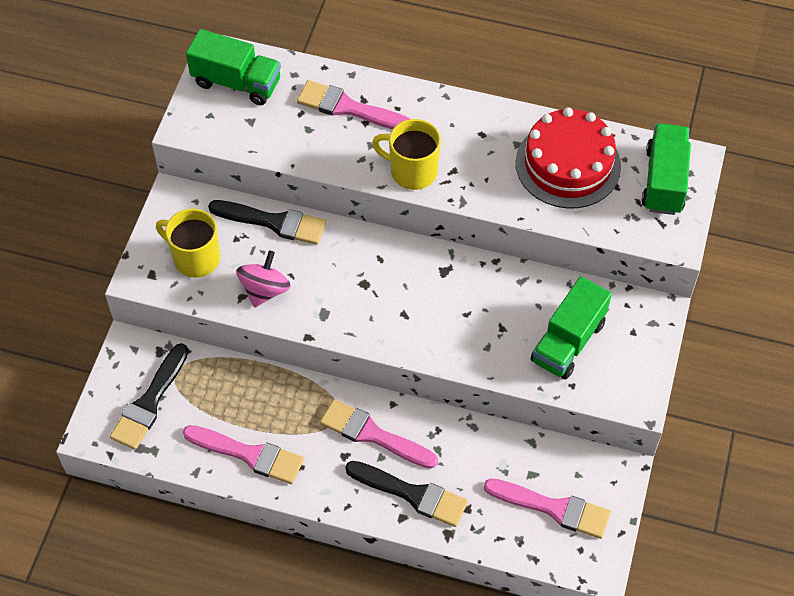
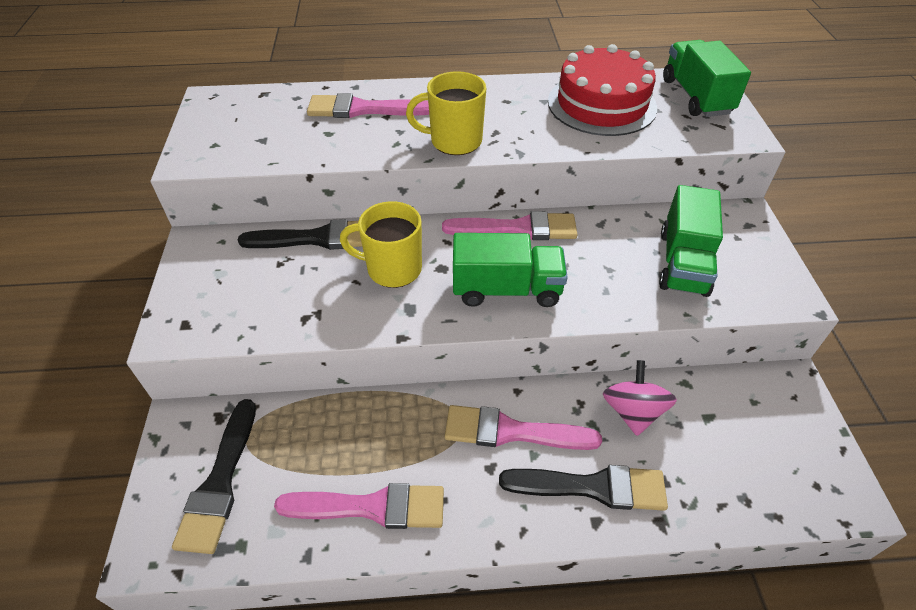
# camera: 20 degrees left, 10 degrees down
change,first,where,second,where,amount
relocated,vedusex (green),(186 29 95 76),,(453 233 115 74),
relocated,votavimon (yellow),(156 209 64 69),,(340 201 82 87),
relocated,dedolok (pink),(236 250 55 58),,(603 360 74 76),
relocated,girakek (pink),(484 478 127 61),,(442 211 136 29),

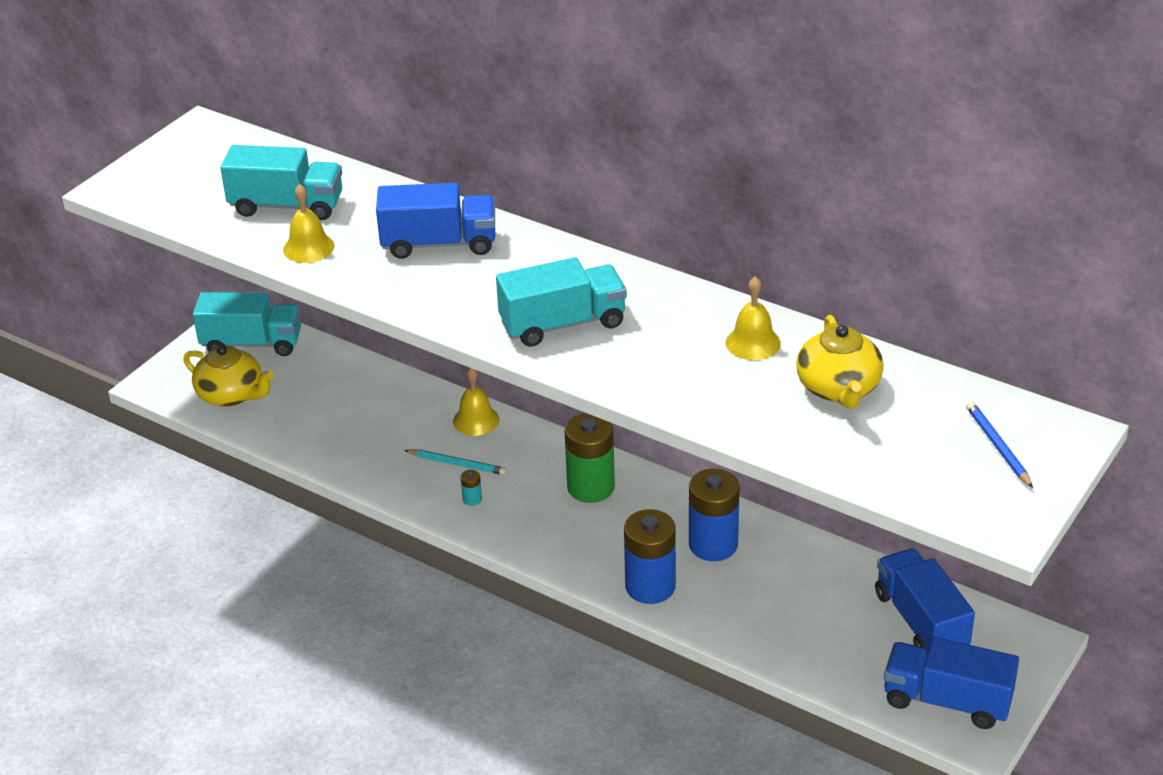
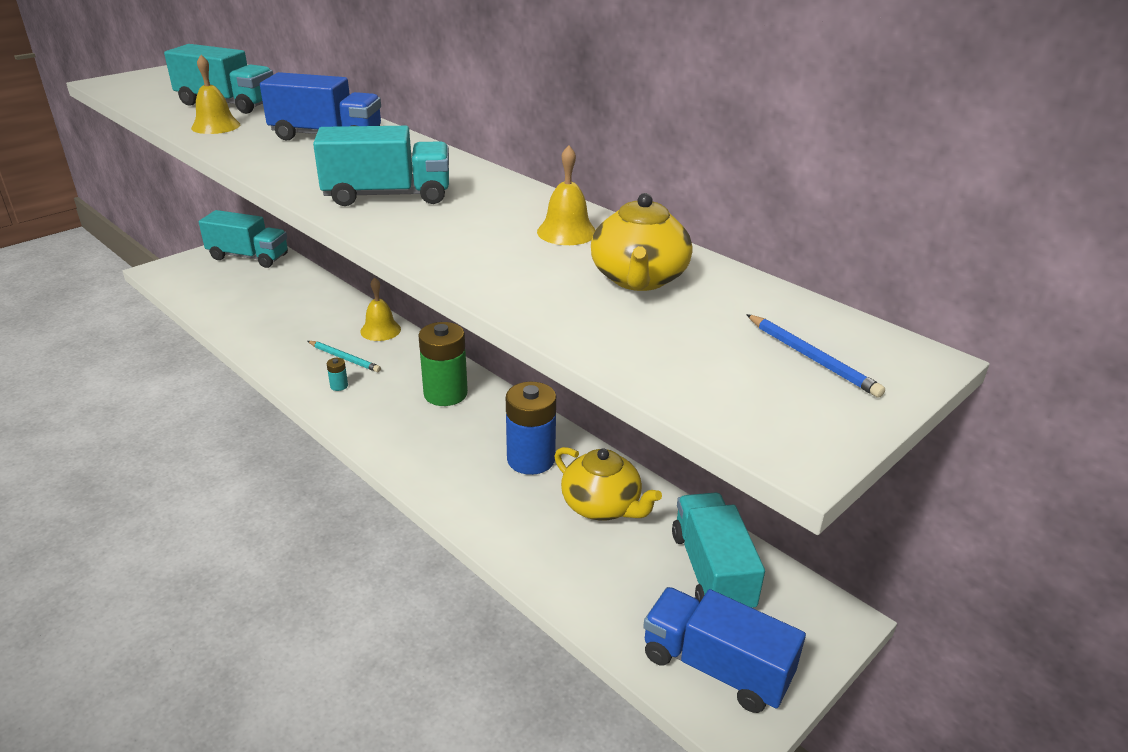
# camera: 10 degrees right, 5 degrees down
change,first,where,second,where,amount
relocated,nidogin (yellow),(183 345 91 62),,(554 447 108 74),
spun,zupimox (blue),(966 401 67 87),,(746 314 139 84),150 degrees clockwise
missing,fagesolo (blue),(624 509 52 95),,,
colour,vedusex (blue),(875 548 100 106),vedusex (turquoise),(672 492 93 116),

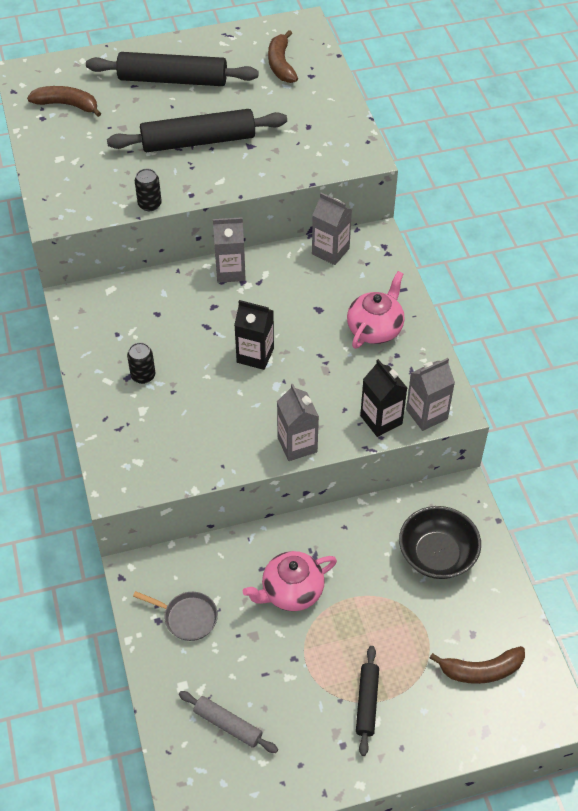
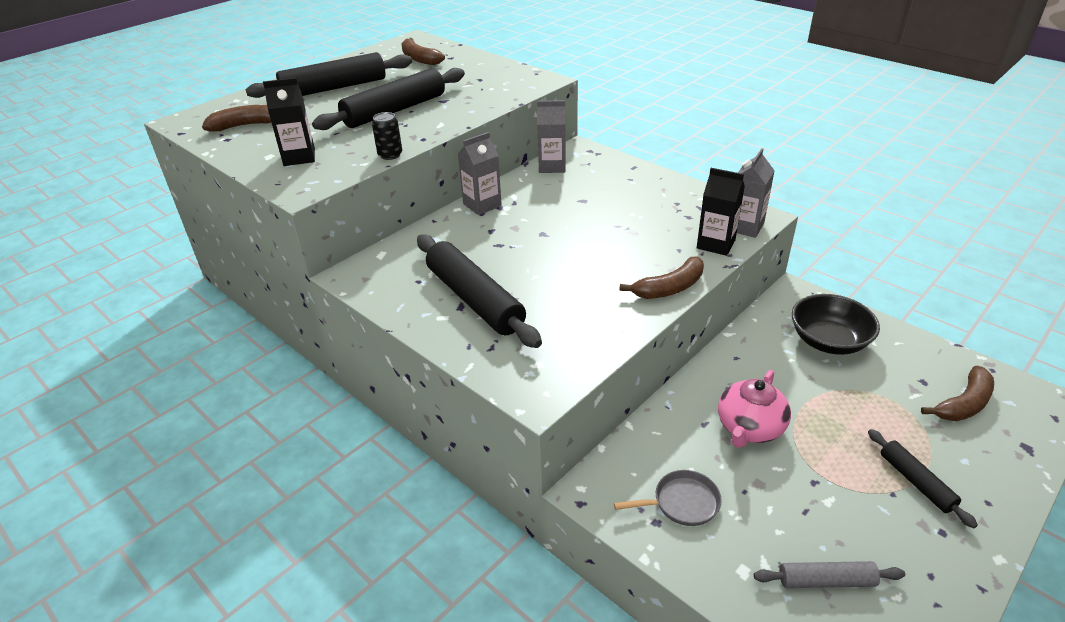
# camera: 30 degrees left, 15 degrees down
change,first,where,second,where,amount
missing,nidogin (pink),(347 271 58 78),,,
relocated,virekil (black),(234 300 40 70),,(263 78 52 88),
exchanged,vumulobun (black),(127 342 28 42),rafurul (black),(417 234 125 114),
exchanged,virekil (grey),(277 384 42 77),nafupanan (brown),(619 256 85 43),

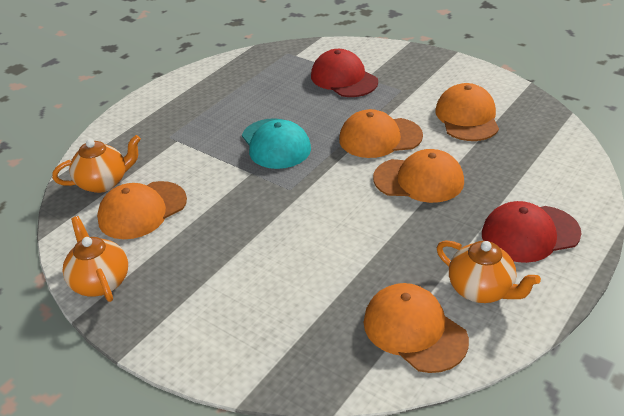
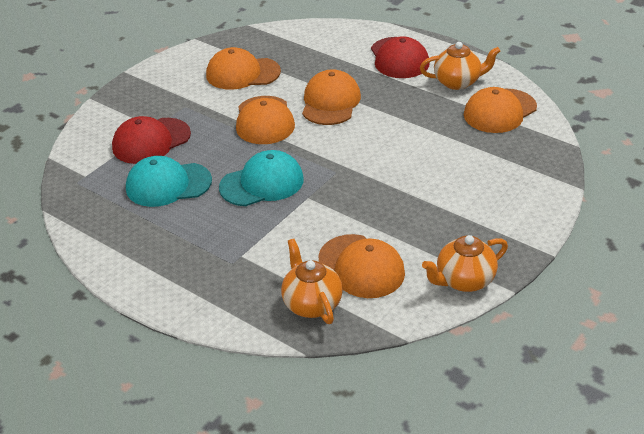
# camera: 90 degrees left, 0 degrees up
change,first,where,second,where,amount
spun,nidogin (orange),(437 240 104 63),,(420 42 80 48),45 degrees clockwise
appeared,,,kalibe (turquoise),(126 156 86 51),

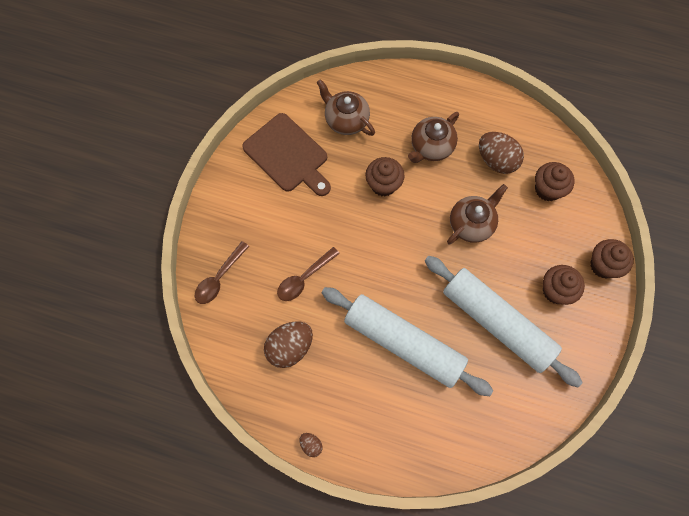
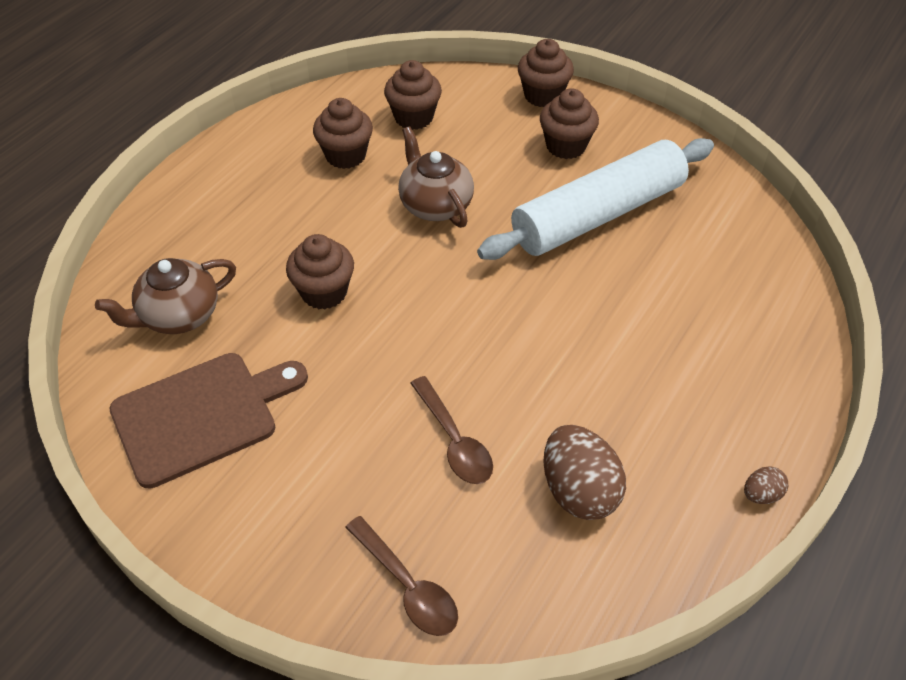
# camera: 75 degrees left, 20 degrees down
change,first,where,second,where,amount
missing,nidogin (brown),(408 112 51 51),,,
exchanged,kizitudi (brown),(479 132 45 42),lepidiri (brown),(313 98 60 71),
missing,rafurul (white),(322 287 171 109),,,

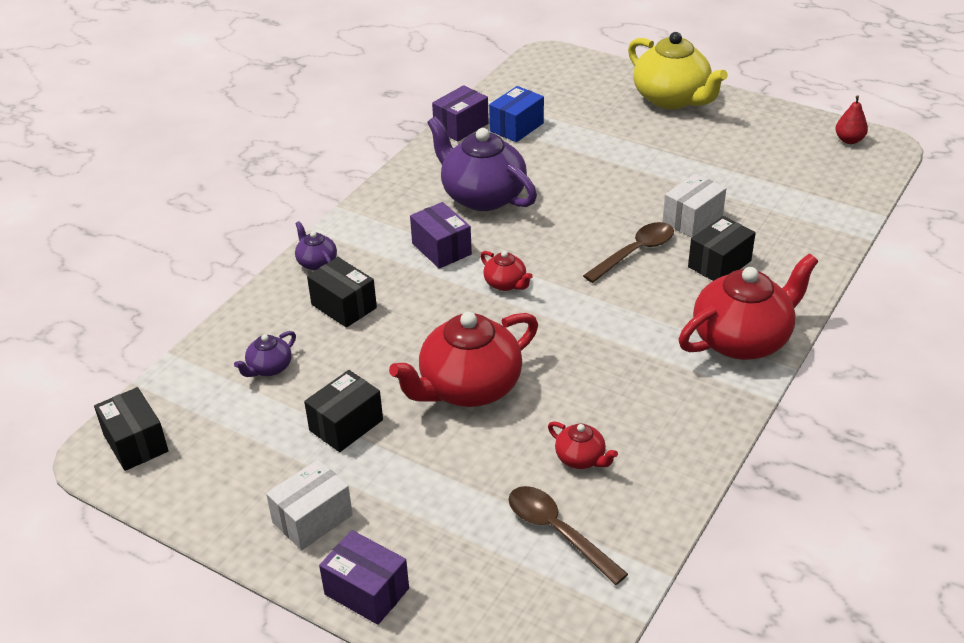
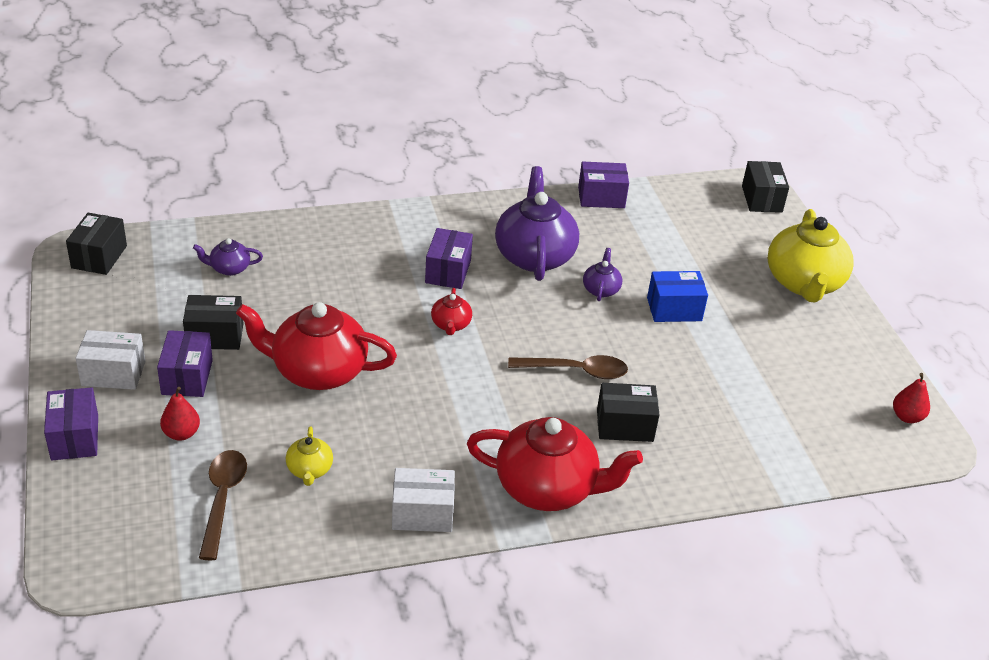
# camera: 40 degrees right, 0 degrees up
change,first,where,second,where,amount
relocated,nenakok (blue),(489 86 55 56),,(647 271 61 51),
relocated,nenakok (white),(663 173 63 64),,(392 468 63 64),
relocated,nidogin (purple),(295 221 42 49),,(583 248 39 53),
relocated,nenakok (black),(307 257 70 71),,(742 161 47 52),
colour,nidogin (red),(548 421 70 48),nidogin (yellow),(286 427 47 59),
appeared,,,nenakok (purple),(157 330 56 67),
appeared,,,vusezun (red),(160 387 40 54),

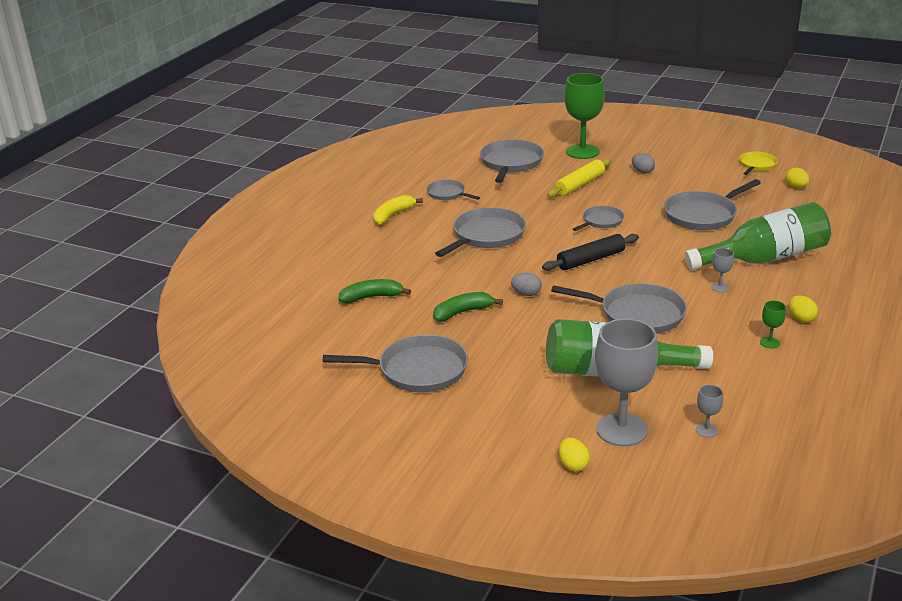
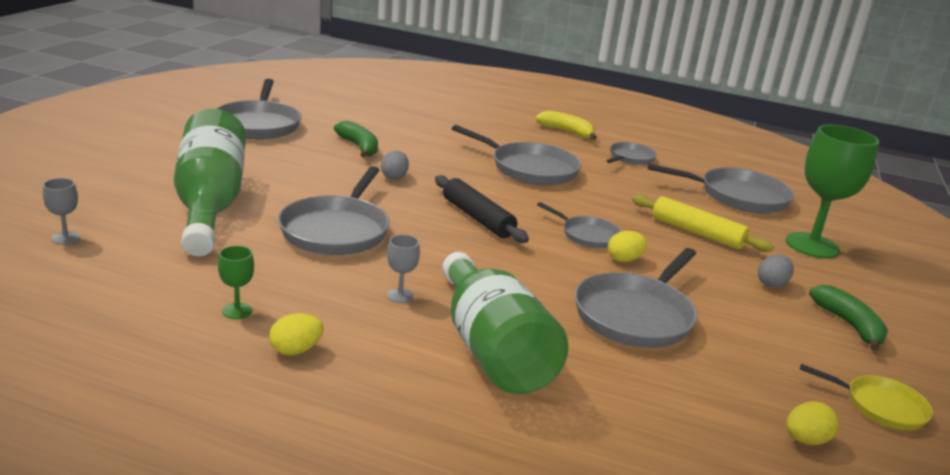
# camera: 80 degrees right, 5 degrees down
change,first,where,second,where,amount
spun,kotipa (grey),(664 179 97 51),,(575 248 122 100),105 degrees counterclockwise
relocated,nafupanan (green),(339 279 72 24),,(809 285 79 66),
missing,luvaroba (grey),(595 319 63 127),,,
relocated,kizitudi (yellow),(559 438 31 34),,(608 231 39 31),

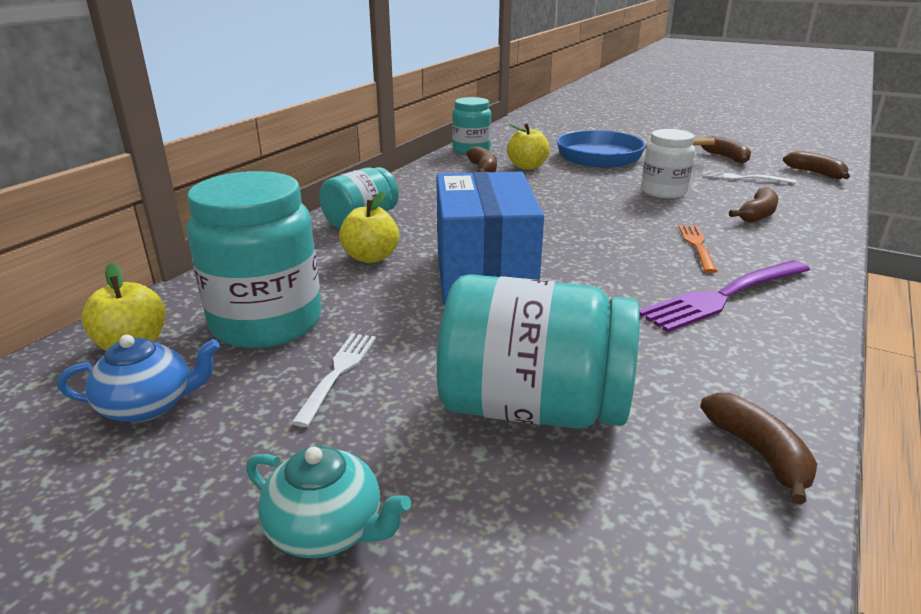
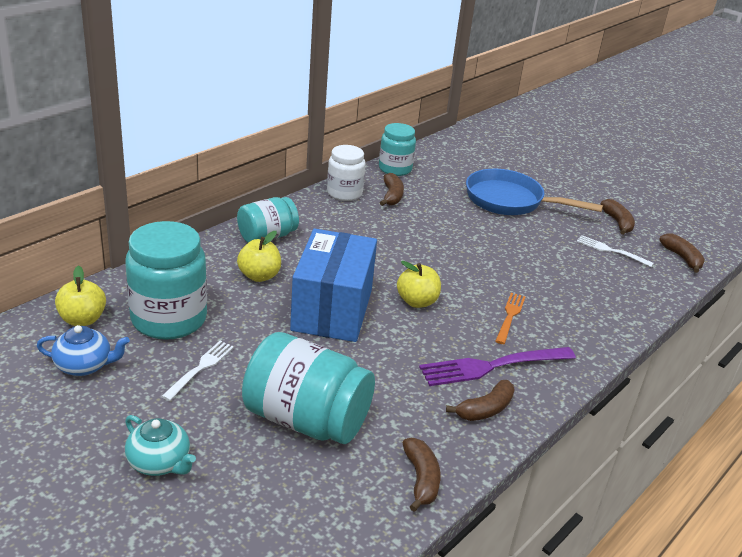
# camera: 10 degrees right, 5 degrees up
change,first,where,second,where,amount
relocated,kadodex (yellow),(507 123 43 47),,(397 261 44 47),
relocated,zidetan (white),(641 129 54 69),,(327 145 39 56),
relocated,nafupanan (brown),(729 187 50 36),,(446 380 69 41),

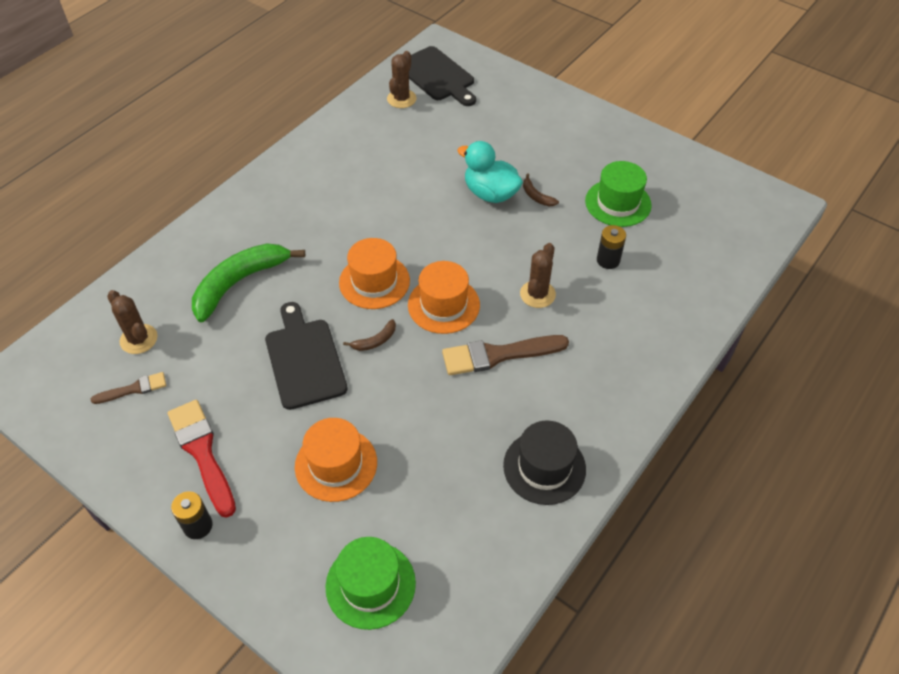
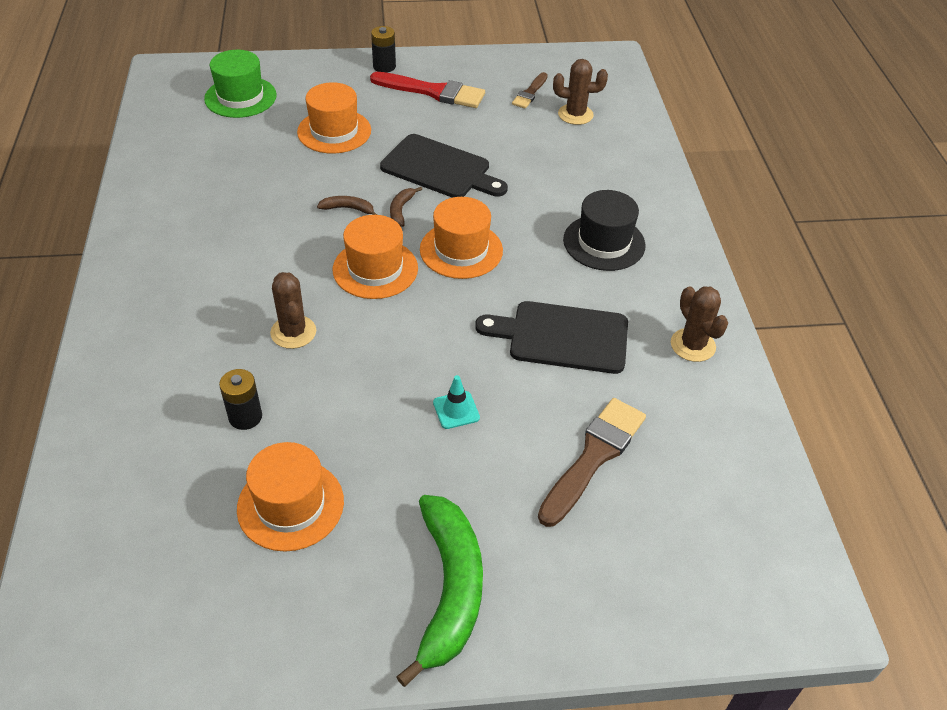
# camera: 135 degrees right, 5 degrees down
change,first,where,second,where,amount
relocated,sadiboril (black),(409 46 67 60),,(475 301 153 73),
relocated,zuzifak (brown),(387 51 30 57),,(671 286 57 76),
exchanged,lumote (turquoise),(457 141 66 62),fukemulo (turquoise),(433 375 47 54),
colour,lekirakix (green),(585 161 67 66),lekirakix (orange),(237 442 107 110),
relocated,nafupanan (brown),(523 174 36 32),,(317 196 60 19),
relocated,nafupanan (green),(192 244 113 78),,(396 495 87 192),
relocated,girakek (brown),(442 335 127 40),,(538 398 108 129),
relocated,lekirakix (black),(503 420 83 85),,(563 190 83 81),

